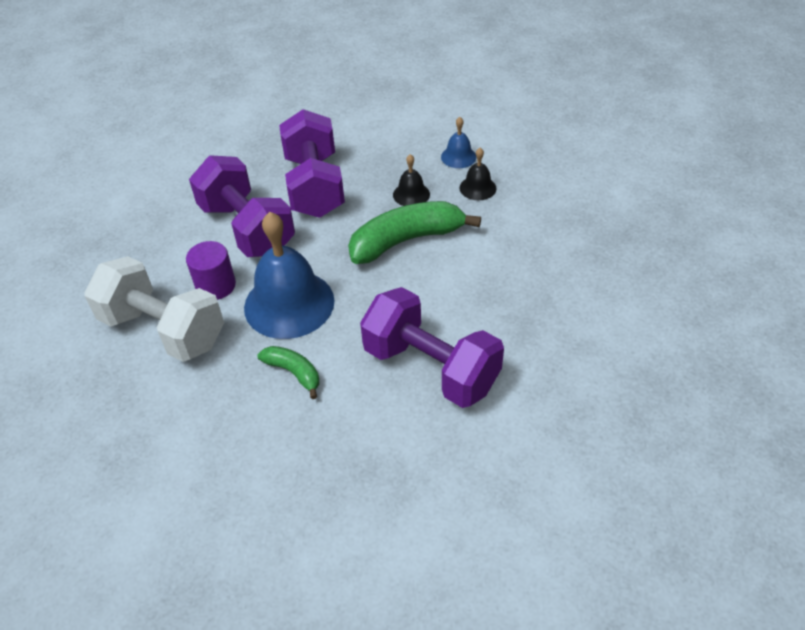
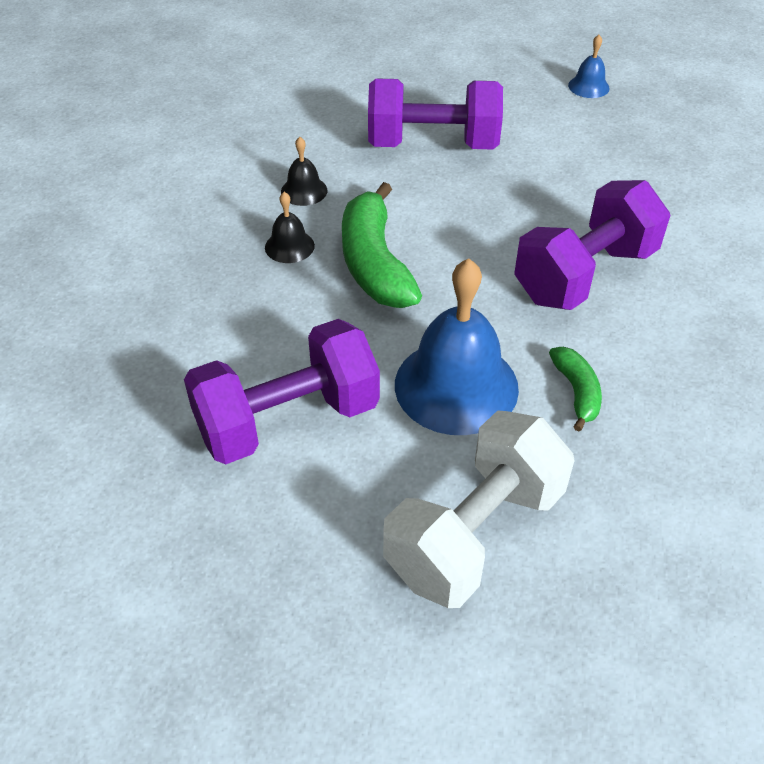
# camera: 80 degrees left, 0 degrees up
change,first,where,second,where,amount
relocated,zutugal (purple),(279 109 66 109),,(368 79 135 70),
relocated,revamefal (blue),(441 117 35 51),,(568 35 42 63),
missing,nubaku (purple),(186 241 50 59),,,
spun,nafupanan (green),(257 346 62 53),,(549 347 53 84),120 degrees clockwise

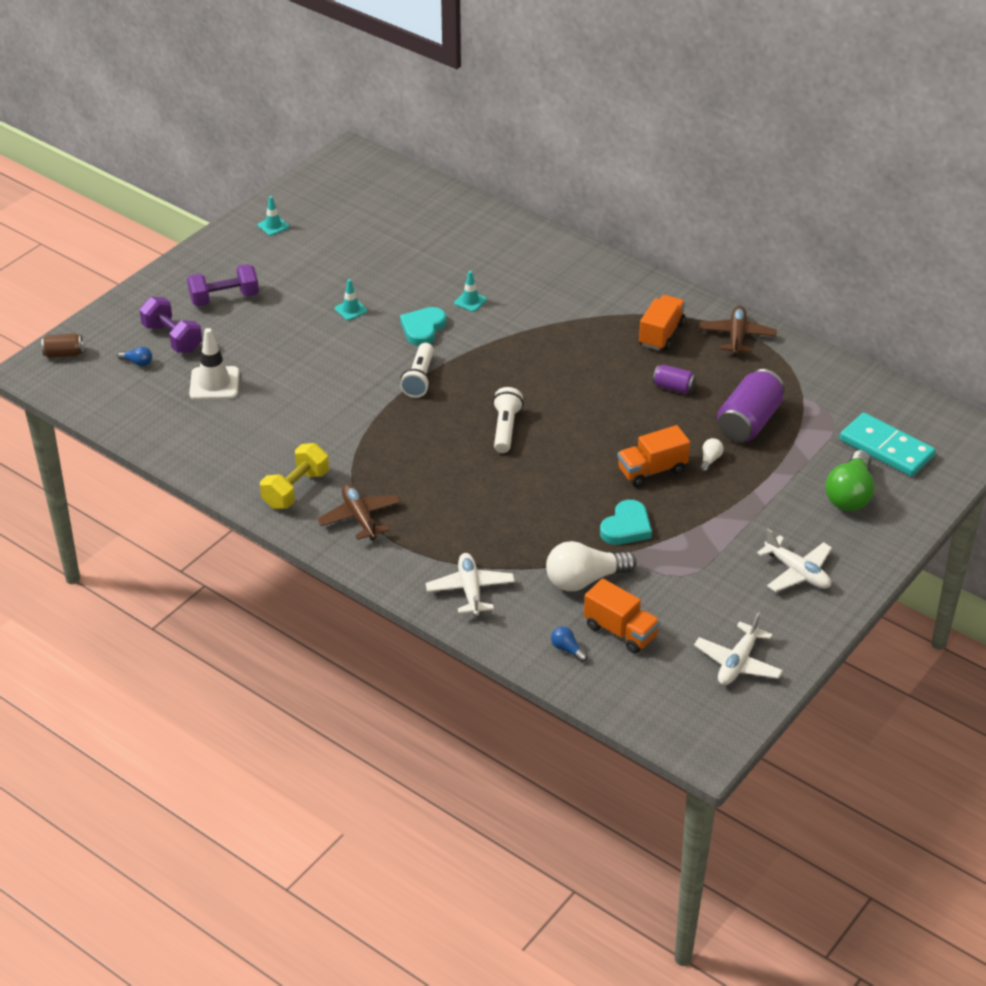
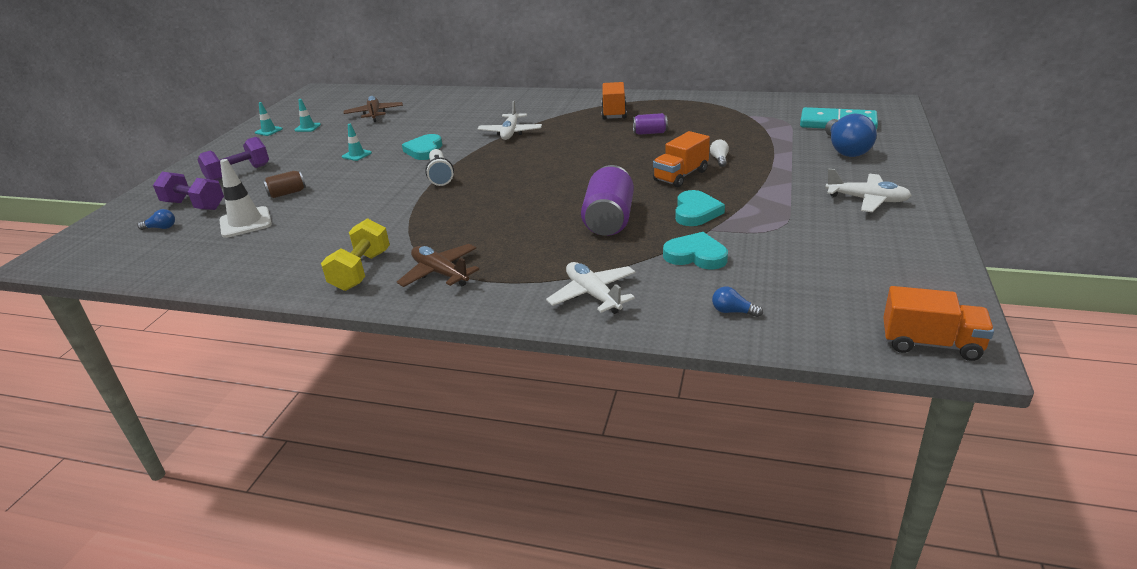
# camera: 20 degrees left, 10 degrees down
change,first,where,second,where,amount
relocated,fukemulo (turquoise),(454 271 33 41),,(295 99 26 33),
relocated,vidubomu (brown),(699 306 78 50),,(344 96 59 26),
relocated,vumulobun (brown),(41 333 42 25),,(263 171 43 27),
relocated,vumulobun (purple),(717 369 68 73),,(581 165 53 71),
missing,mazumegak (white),(493 387 30 66),,,
colour,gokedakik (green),(825 450 49 61),gokedakik (blue),(825 114 52 43),
exchanged,gokedakik (white),(546 541 90 50),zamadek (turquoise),(663 232 65 38),
relocated,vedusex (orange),(584 578 76 76),,(883 286 111 75),
relocated,vidubomu (white),(694 612 89 73),,(478 101 64 39),

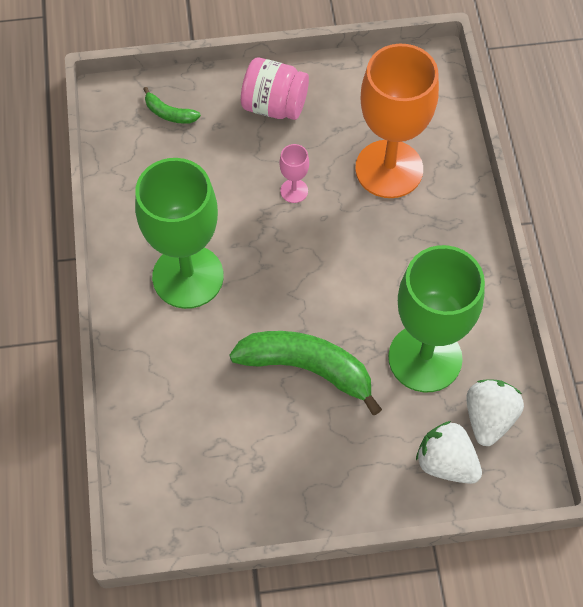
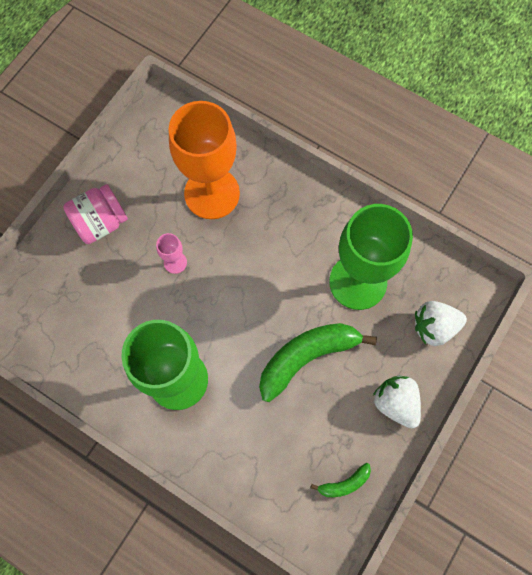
# camera: 50 degrees left, 10 degrees up
change,first,where,second,where,amount
relocated,nafupanan (green),(143 87 58 37),,(311 463 60 34),
relocated,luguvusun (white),(467 379 57 67),,(373 375 48 53),

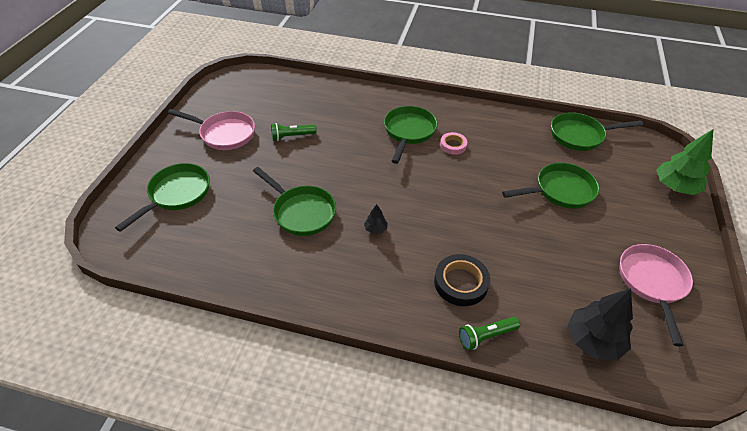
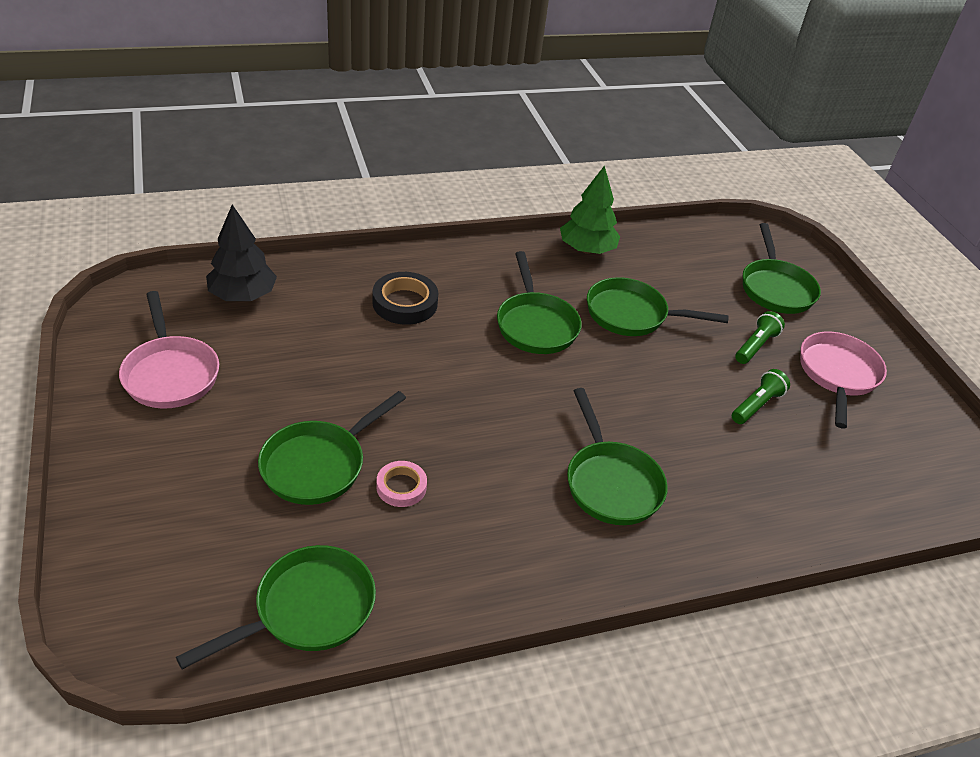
# camera: 145 degrees right, 5 degrees down
change,first,where,second,where,amount
spun,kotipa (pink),(168 109 87 41),,(800 332 87 96),120 degrees clockwise
relocated,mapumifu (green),(656 130 57 65),,(560 165 60 89),
relocated,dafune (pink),(440 132 27 23),,(377 461 50 46),
exchanged,mapumifu (black),(364 204 24 30),kotipa (green),(497 251 85 103),
relocated,mazumegak (green),(459 317 61 33),,(735 311 50 53),

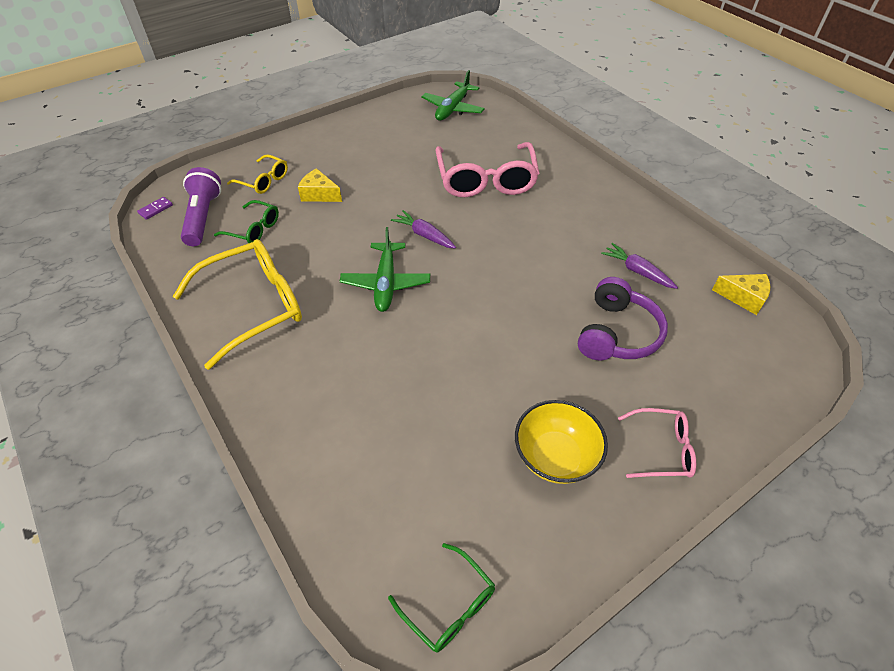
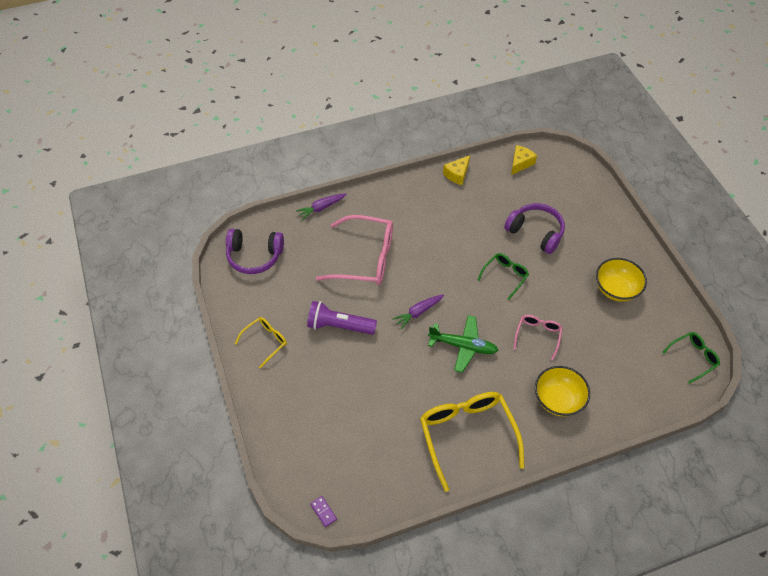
# camera: 75 degrees left, 5 degrees up
change,first,where,second,where,amount
exchanged,vidubomu (green),(421 70 64 51),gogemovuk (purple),(226 229 58 45),
relocated,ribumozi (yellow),(227 154 61 40),,(235 317 52 52),
relocated,mazumegak (purple),(181 167 40 79),,(307 301 70 34),
relocated,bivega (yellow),(298 168 44 34),,(443 155 27 30),
relocated,ribumozi (green),(214 200 65 43),,(477 253 52 47),
relocated,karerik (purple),(601 243 77 46),,(296 194 51 26),
relocated,ribumozi (pink),(618 408 78 70),,(514 315 49 46),
appeared,,,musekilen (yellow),(535 366 55 51),

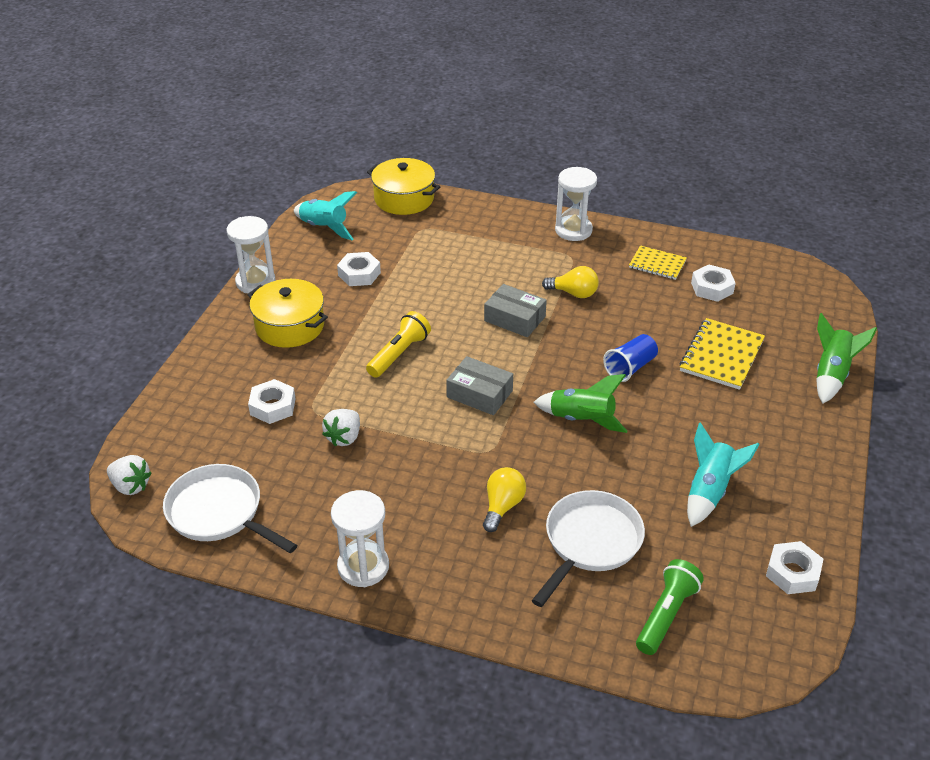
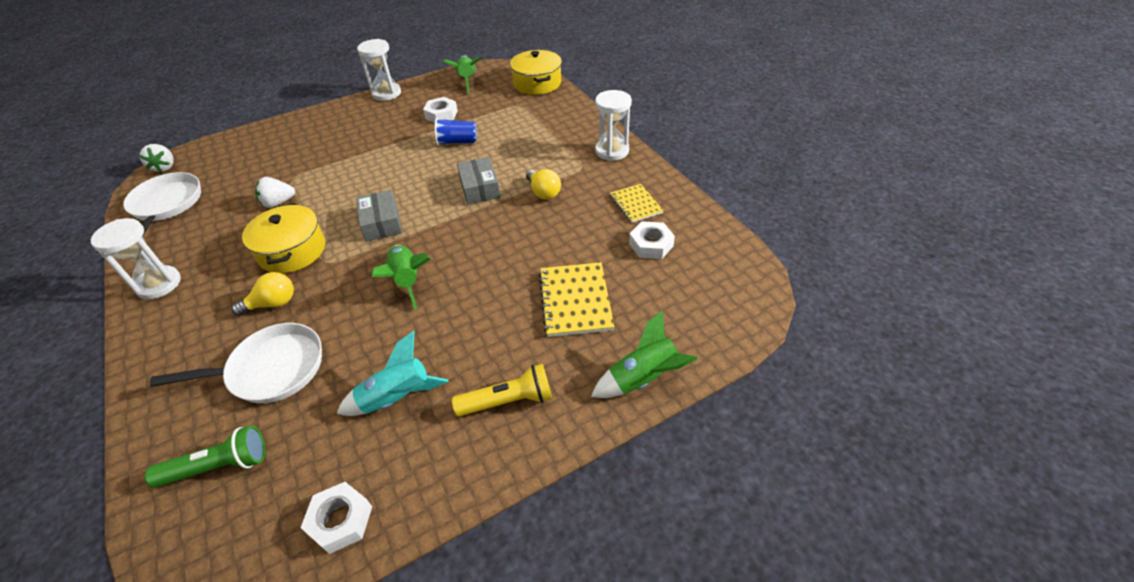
# camera: 45 degrees right, 5 degrees up
change,first,where,second,where,amount
colour,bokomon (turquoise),(294 191 63 49),bokomon (green),(444 55 38 38),
relocated,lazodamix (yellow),(248 279 80 69),,(242 203 83 70),
relocated,mazumegak (yellow),(366 311 65 66),,(452 364 100 53),
spun,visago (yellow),(679 318 86 72),,(539 262 75 75),75 degrees counterclockwise
relocated,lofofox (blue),(603 334 55 48),,(434 118 43 28),
missing,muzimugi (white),(248 379 48 45),,,

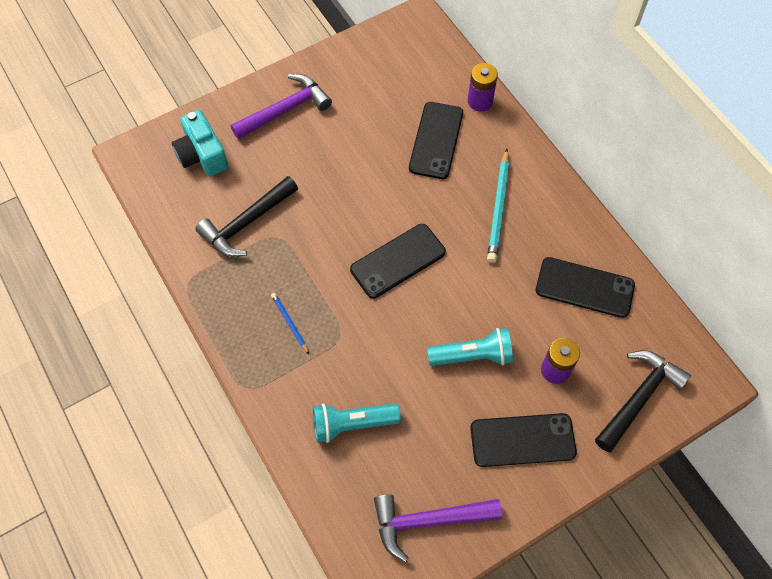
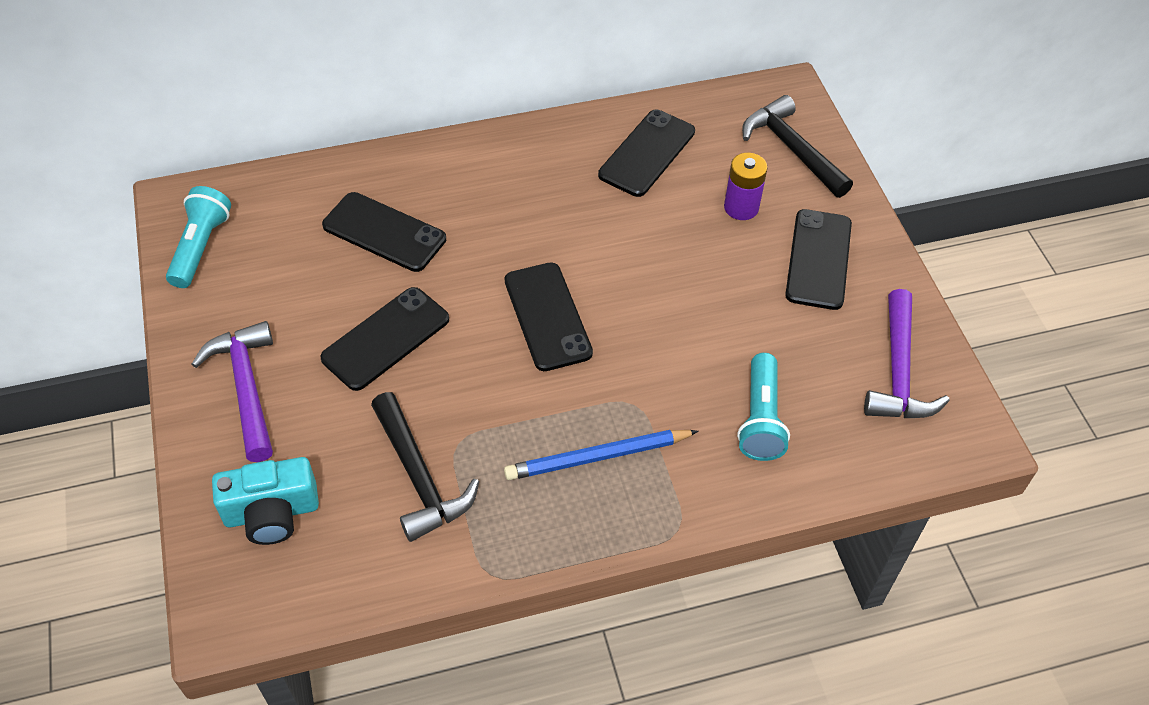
# camera: 75 degrees left, 10 degrees down
change,first,where,second,where,amount
missing,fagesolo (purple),(468 63 30 48),,,
missing,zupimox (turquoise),(487 149 23 114),,,
size,zupimox (blue),(271 293 38 61),,(504 430 195 50),x1.84
relocated,mazumegak (turquoise),(427 328 86 38),,(166 186 65 102),
appeared,,,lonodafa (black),(320 287 129 104),

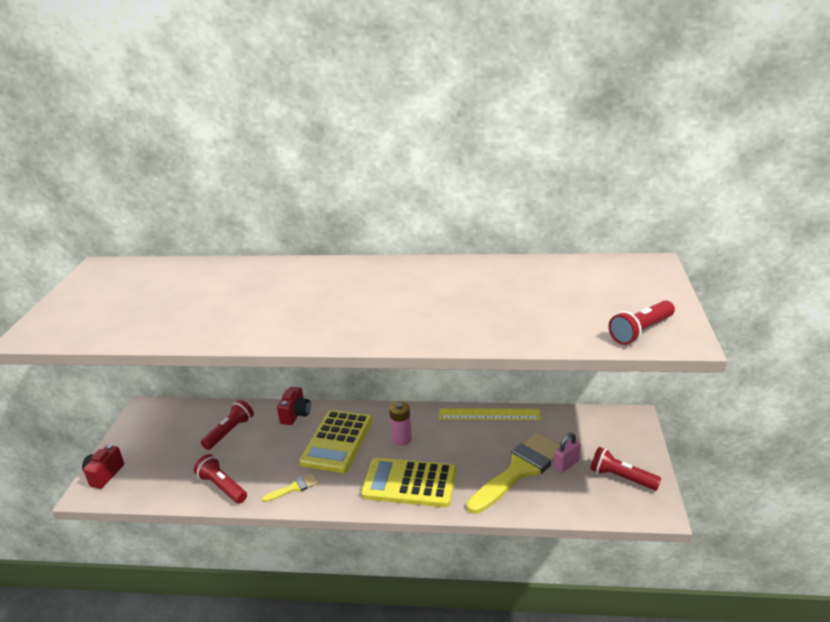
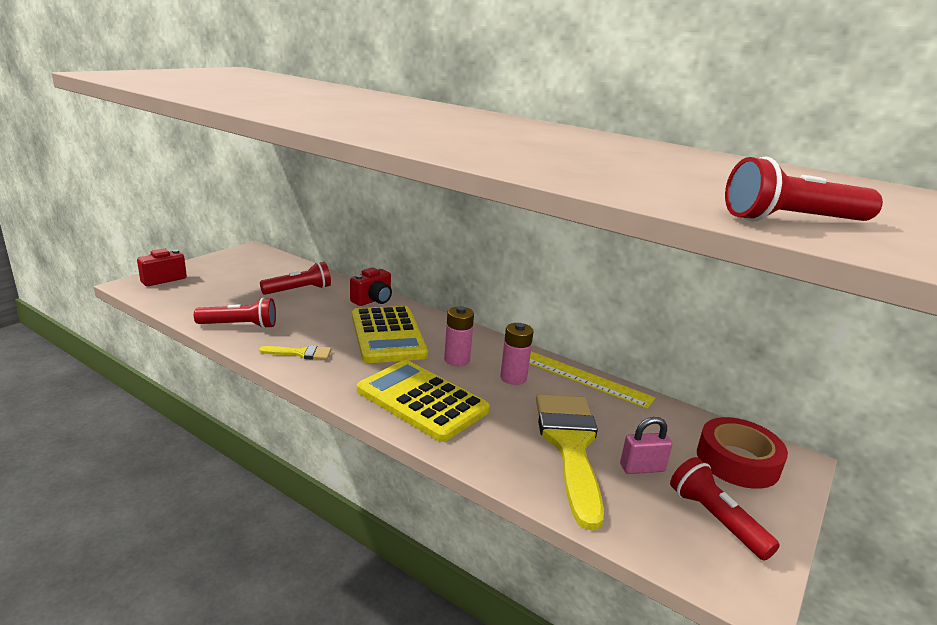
# camera: 25 degrees right, 5 degrees down
change,first,where,second,where,amount
spun,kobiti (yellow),(300 410 73 63),,(352 306 76 57),60 degrees counterclockwise
spun,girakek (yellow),(467 433 93 81),,(536 394 68 136),75 degrees counterclockwise
spun,mazumegak (red),(194 454 53 50),,(194 297 82 32),105 degrees clockwise
appeared,,,fagesolo (pink),(500 323 33 62),
appeared,,,dafune (red),(697 417 91 72),

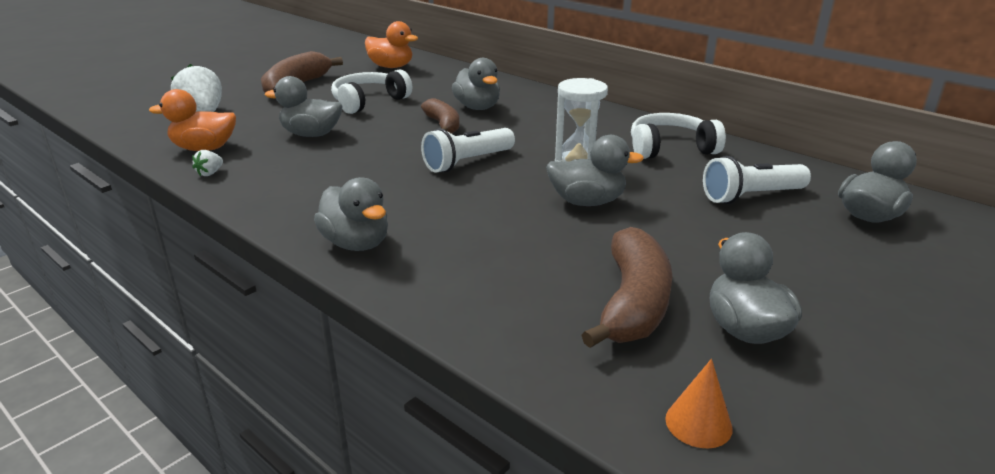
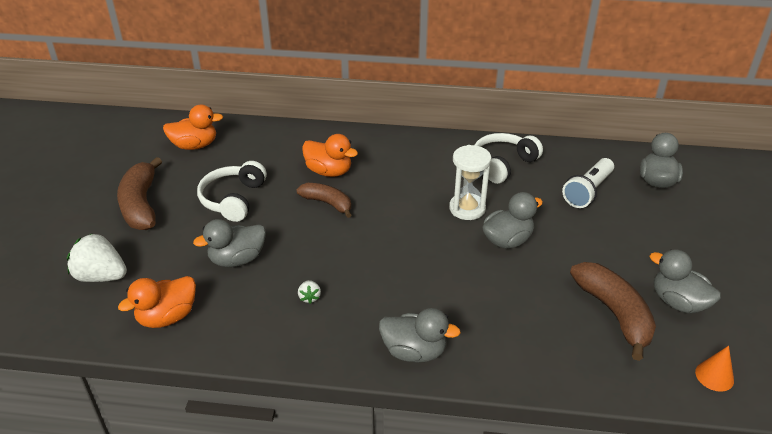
# camera: 35 degrees left, 10 degrees up
change,first,where,second,where,amount
colour,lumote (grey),(452 58 48 52),lumote (orange),(302 134 56 43),
missing,mazumegak (white),(421 128 94 45),,,
relocated,luguvusun (white),(192 150 31 26),,(298 280 23 24),

